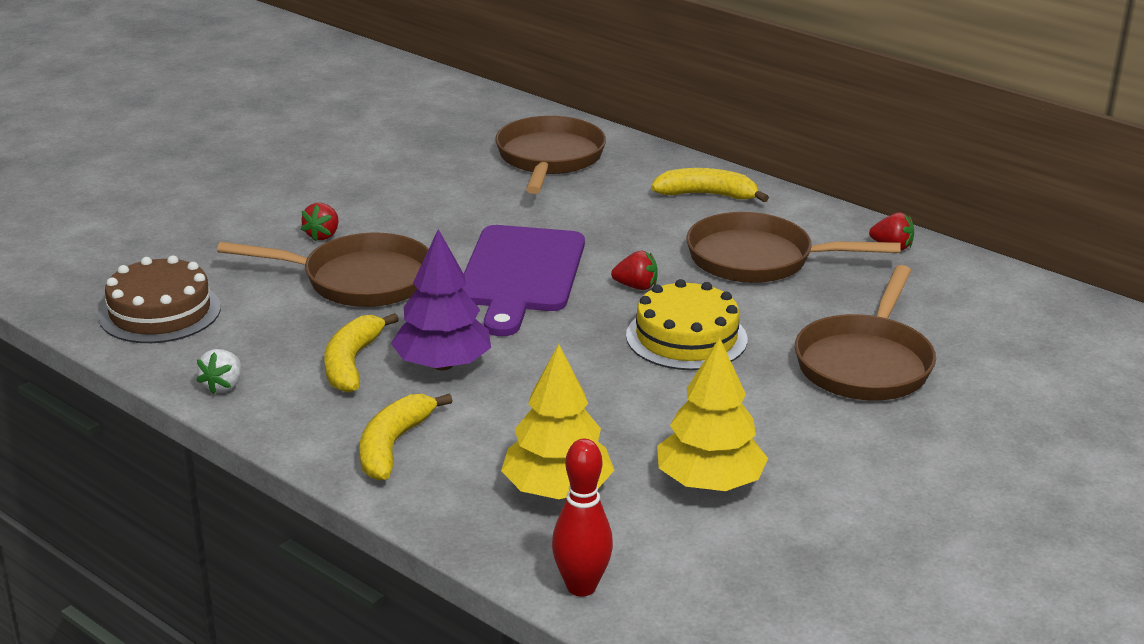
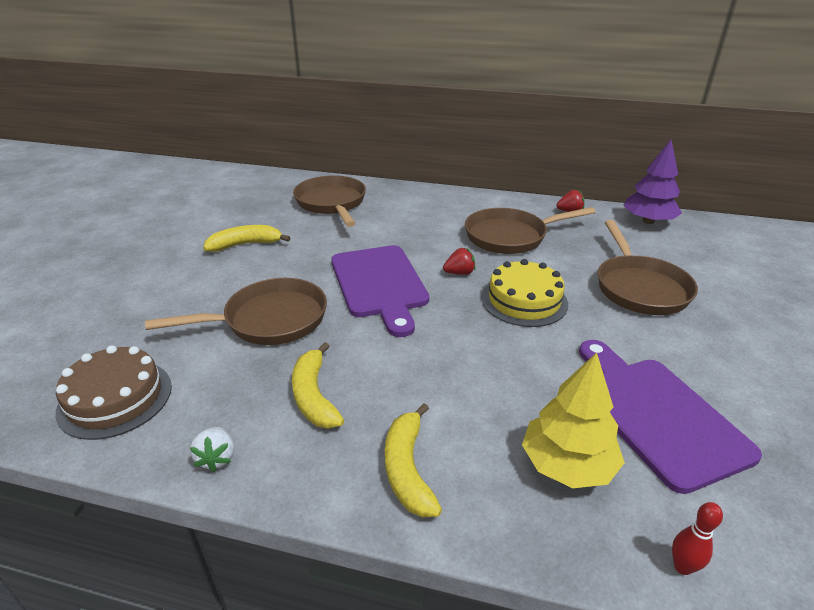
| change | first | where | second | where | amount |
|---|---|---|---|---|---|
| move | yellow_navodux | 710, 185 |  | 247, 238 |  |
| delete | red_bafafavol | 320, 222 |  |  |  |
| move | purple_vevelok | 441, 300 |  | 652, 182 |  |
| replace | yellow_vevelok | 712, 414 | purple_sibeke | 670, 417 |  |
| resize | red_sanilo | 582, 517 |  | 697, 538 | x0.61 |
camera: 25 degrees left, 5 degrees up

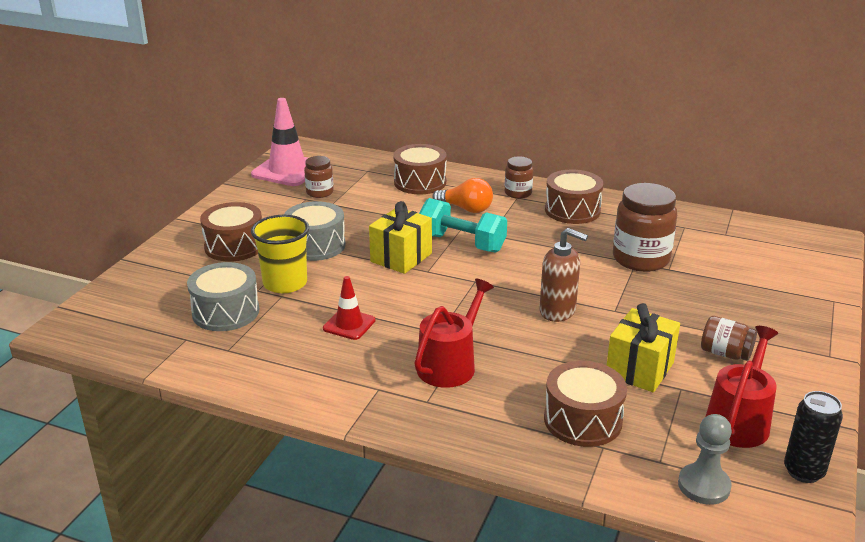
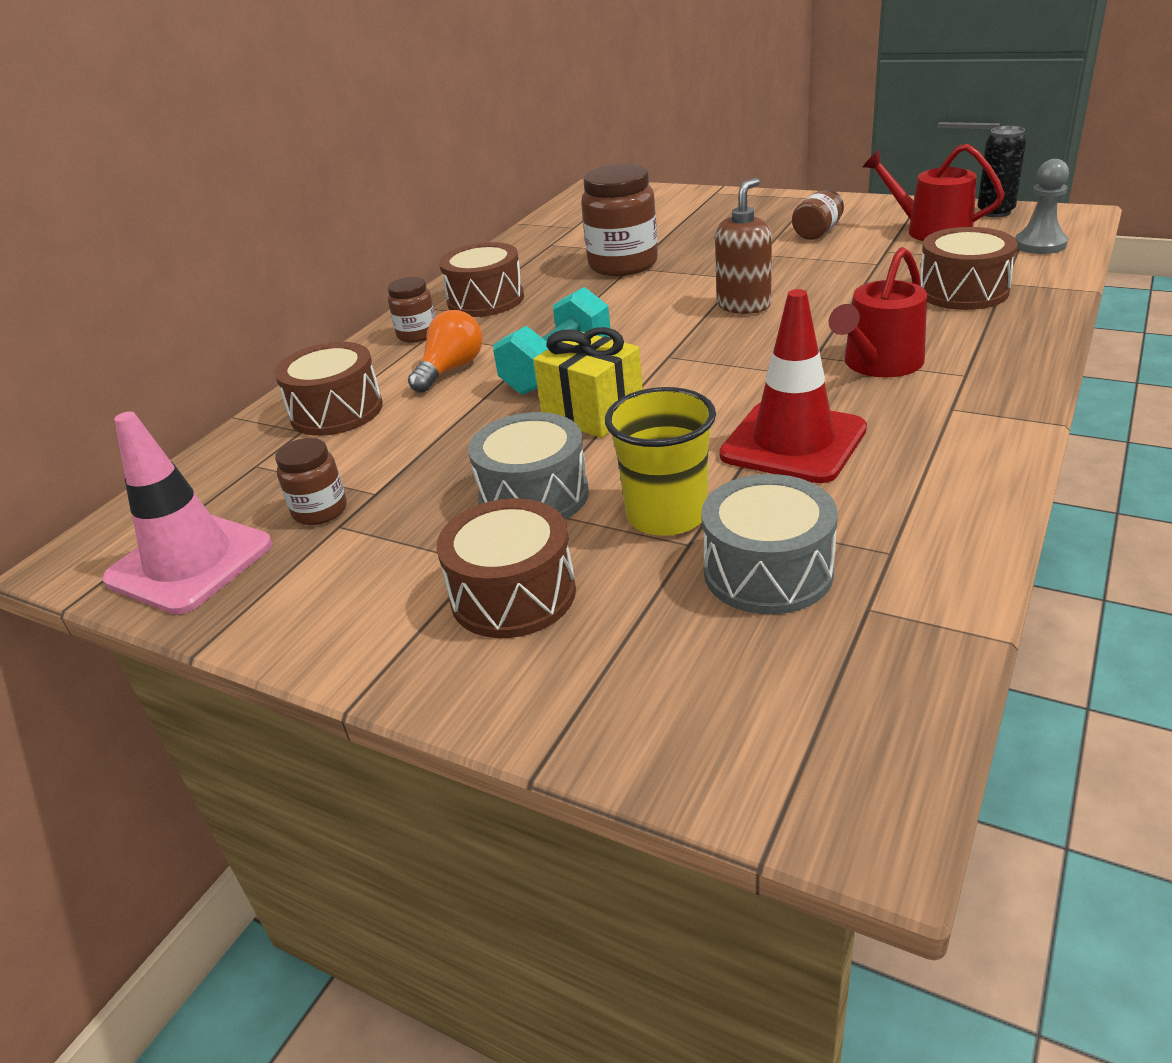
| change | first | where | second | where | amount |
|---|---|---|---|---|---|
| resize | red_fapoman | 349, 308 |  | 793, 386 | x1.80 |
| rotate | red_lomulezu | 454, 333 |  | 878, 312 | 90 degrees counterclockwise |
| delete | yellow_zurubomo | 643, 347 |  |  |  |
camera: 80 degrees left, 5 degrees up

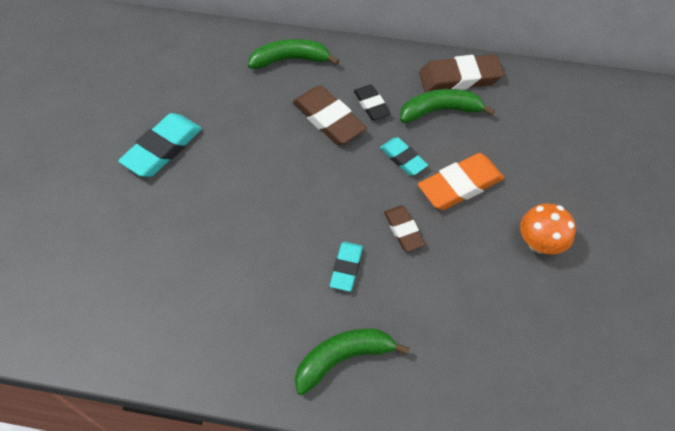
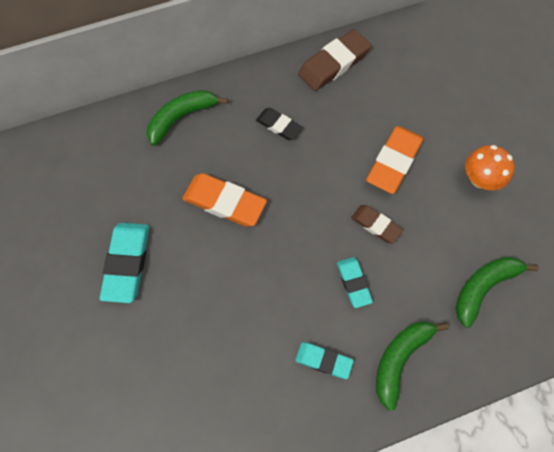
| change | first | where | second | where | amount |
|---|---|---|---|---|---|
| delete | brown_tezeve | 330, 115 |  |  |  |
| move | green_navodux | 447, 106 |  | 497, 292 |  |
| move | turquoise_tezeve | 404, 156 |  | 324, 360 |  |
| insert |  |  | orange_tezeve | 224, 200 |  |
camera: 30 degrees left, 10 degrees up

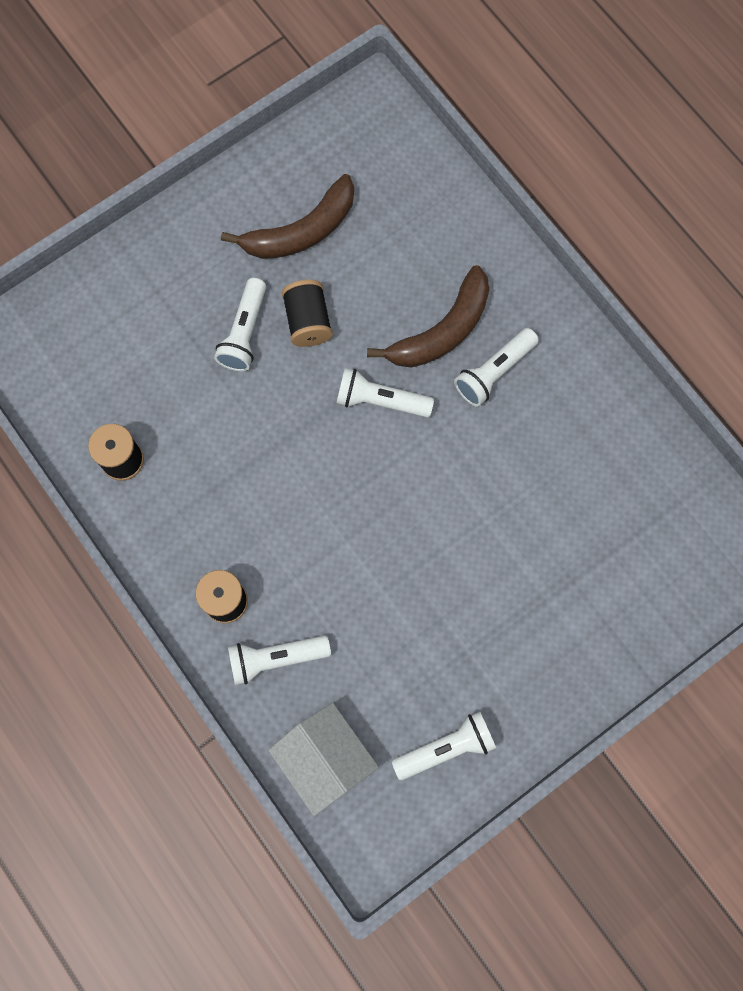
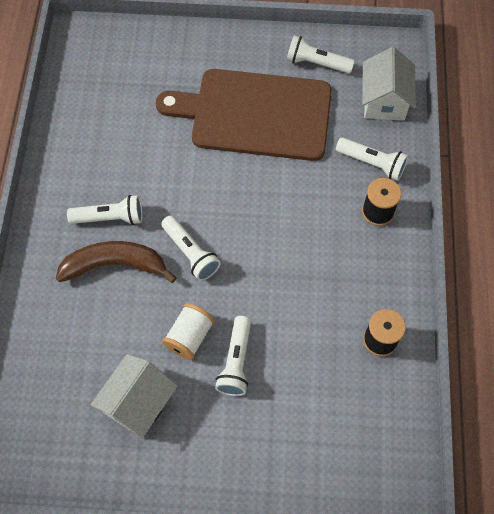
| change | first | where | second | where | amount |
|---|---|---|---|---|---|
| replace | brown_navodux | 287, 216 | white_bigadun | 134, 396 |  |
| rotate | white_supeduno | 240, 324 |  | 233, 356 | 135 degrees clockwise |
| recolor | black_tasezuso | 307, 313 | white_tasezuso | 188, 331 |  |
| insert |  |  | brown_sibeke | 244, 115 |  |
camera: 140 degrees left, 10 degrees down

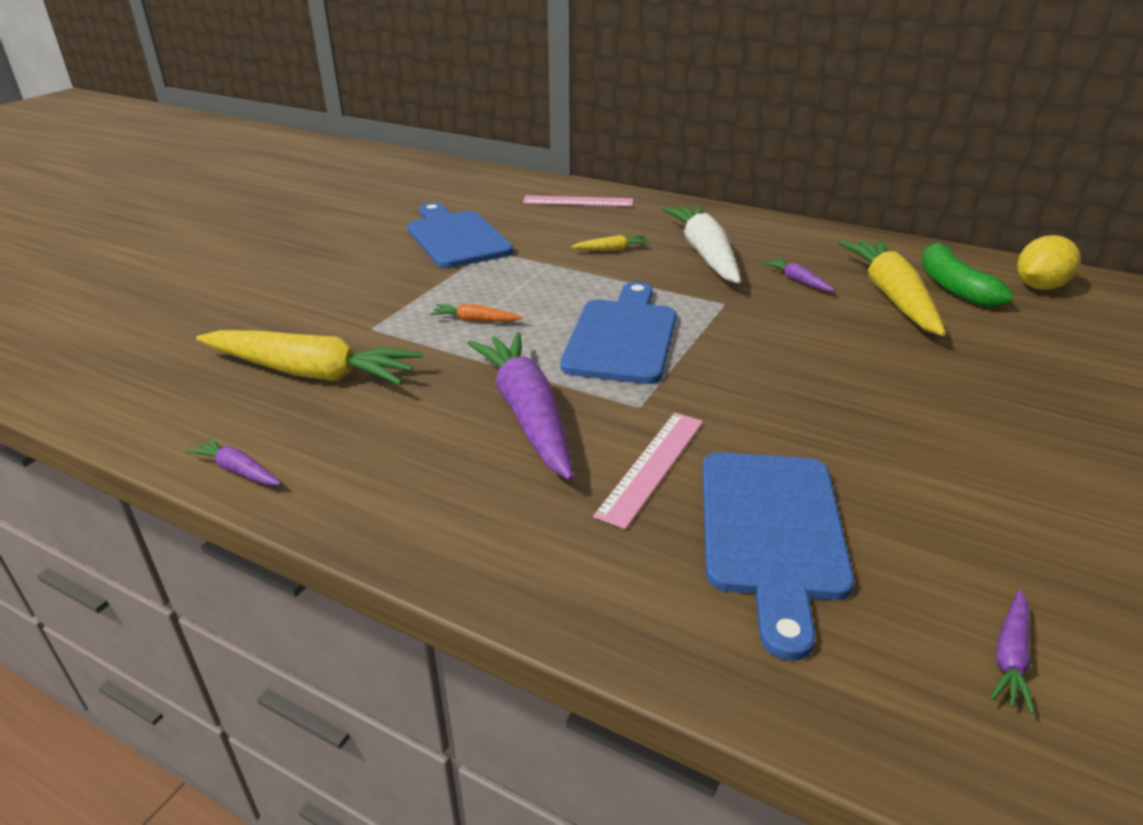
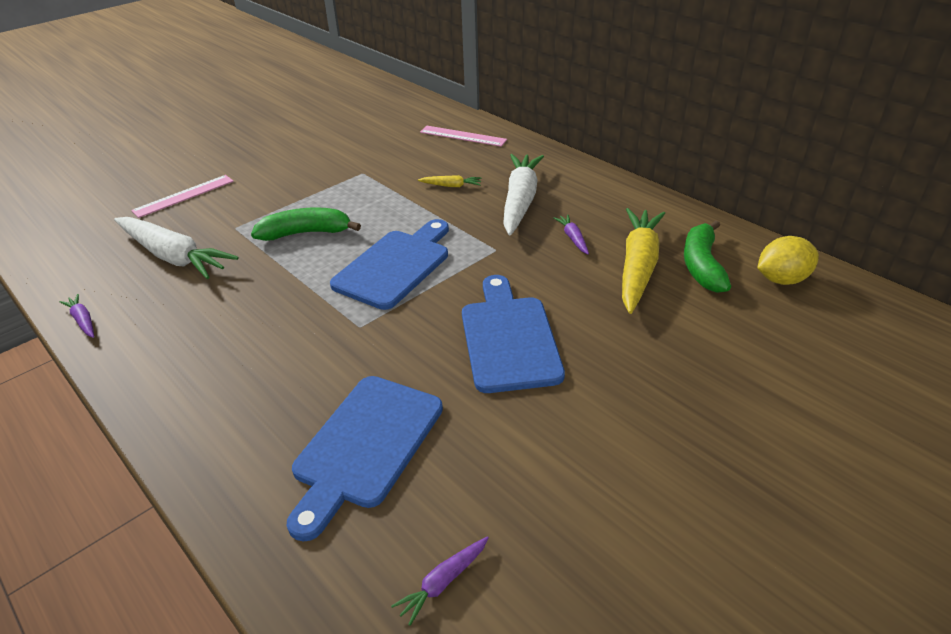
| change | first | where | second | where | amount |
|---|---|---|---|---|---|
| move | blue_sibeke | 460, 235 |  | 513, 334 |  |
| replace | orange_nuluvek | 476, 312 | green_navodux | 306, 224 |  |
| recolor | yellow_nuluvek | 309, 357 | white_nuluvek | 176, 248 |  |
| delete | purple_nuluvek | 520, 406 |  |  |  |
| move | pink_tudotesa | 648, 471 |  | 182, 196 |  |
camera: 20 degrees right, 5 degrees up

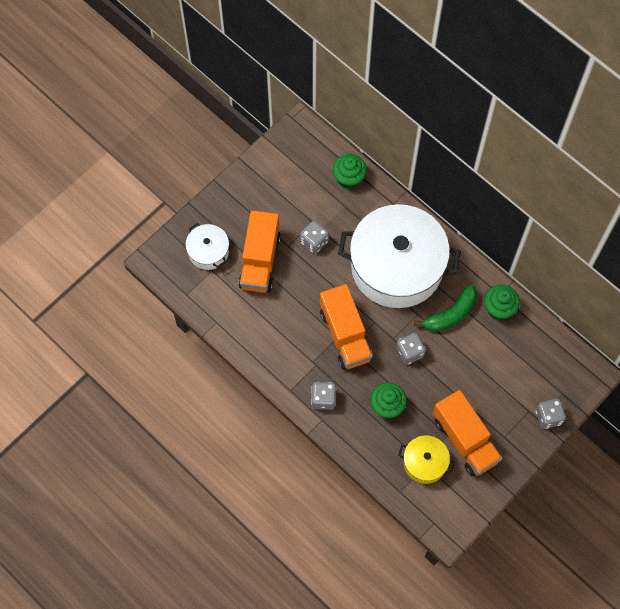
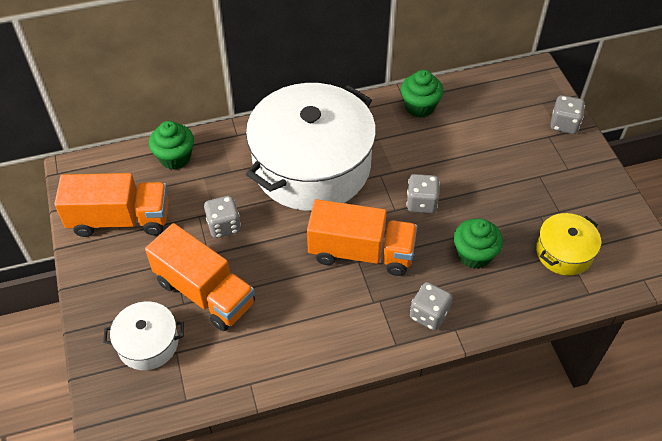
| change | first | where | second | where | amount |
|---|---|---|---|---|---|
| delete | green_navodux | 445, 308 |  |  |  |
| move | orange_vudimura | 467, 433 |  | 111, 205 |  |
camera: 60 degrees left, 15 degrees down

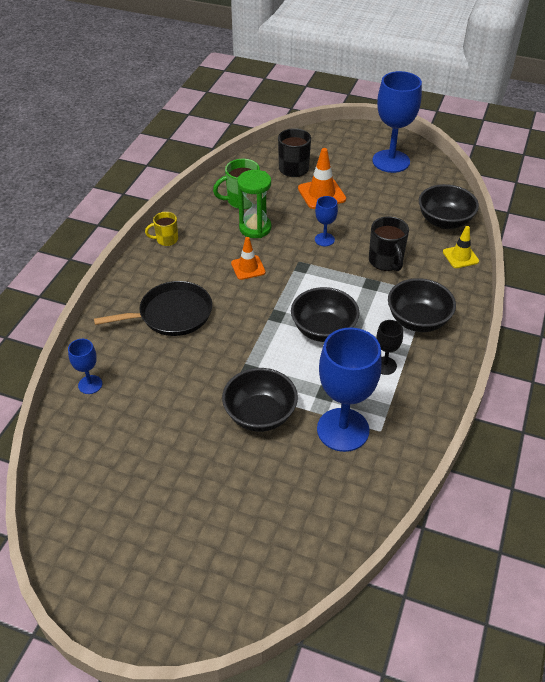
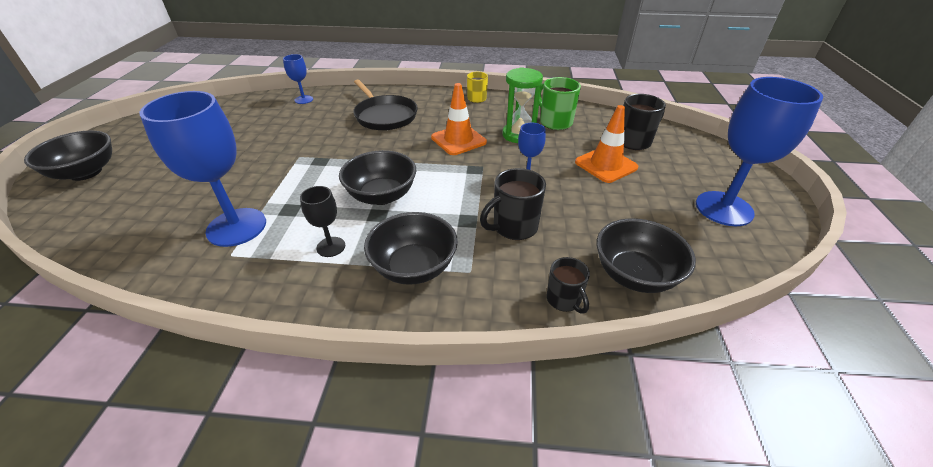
| change | first | where | second | where | amount |
|---|---|---|---|---|---|
| replace | yellow_fapoman | 461, 247 | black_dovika | 568, 285 |  |
| resize | orange_fapoman | 248, 258 |  | 459, 119 | x1.50 |
| move | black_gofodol | 260, 400 |  | 68, 155 |  |
camera: 75 degrees right, 5 degrees down

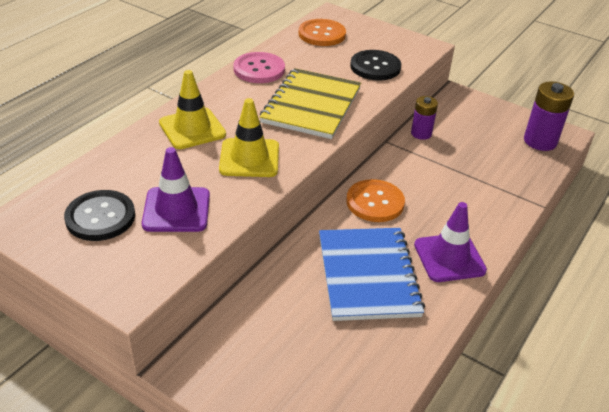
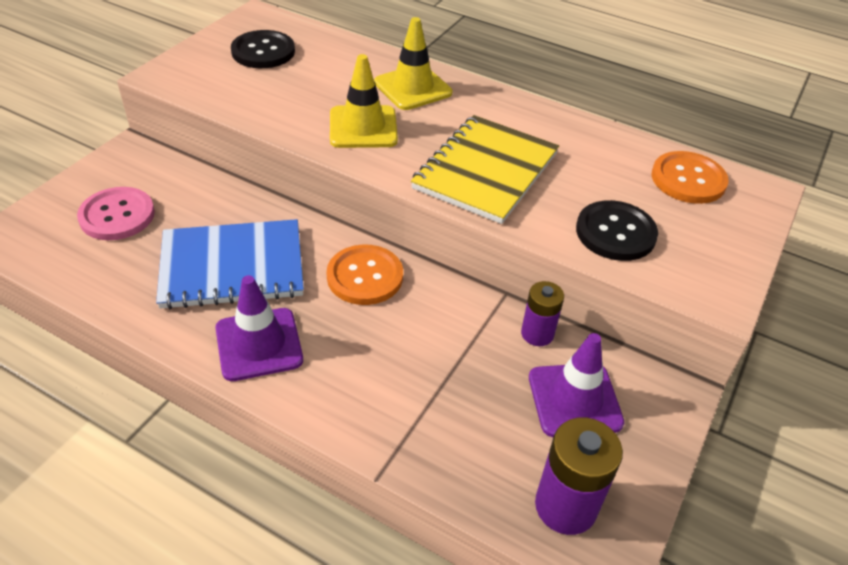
| change | first | where | second | where | amount |
|---|---|---|---|---|---|
| move | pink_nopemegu | 259, 67 |  | 116, 213 |  |
| rotate | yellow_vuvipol | 310, 103 |  | 485, 169 | 75 degrees counterclockwise |
| move | purple_fapoman | 176, 189 |  | 576, 385 |  |
camera: 85 degrees right, 5 degrees up

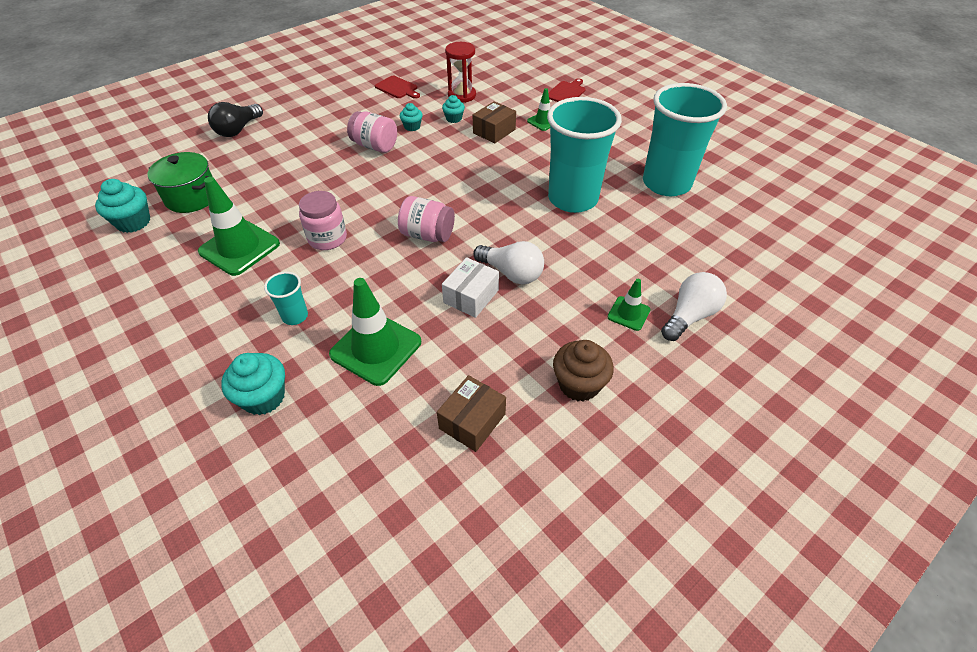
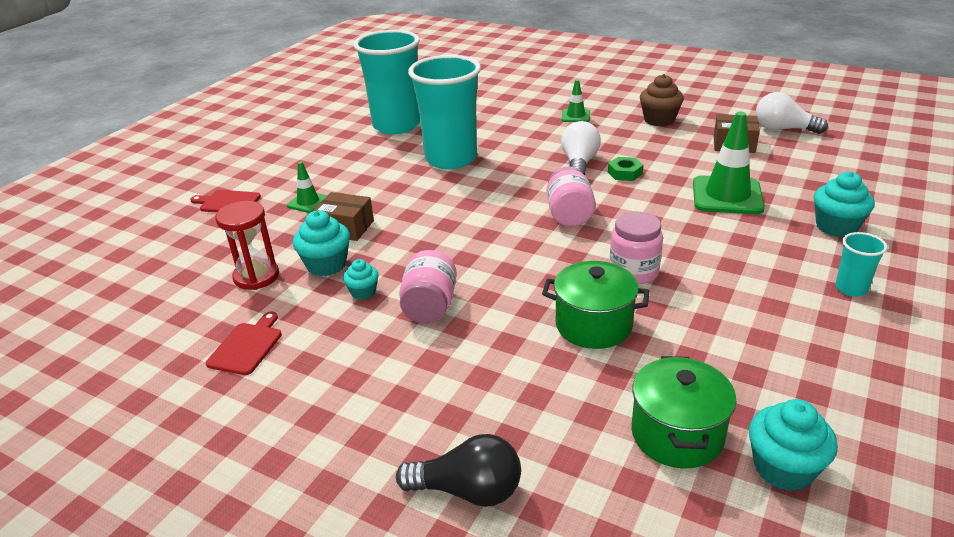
| change | first | where | second | where | amount |
|---|---|---|---|---|---|
| resize | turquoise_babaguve | 453, 109 |  | 321, 243 | x1.68 |
| delete | green_fapoman | 239, 226 |  |  |  |
| replace | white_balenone | 470, 287 | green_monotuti | 625, 169 |  |
| move | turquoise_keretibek | 286, 298 |  | 861, 264 |  |
| move | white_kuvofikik | 694, 306 |  | 792, 113 |  |
| insert |  |  | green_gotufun | 595, 305 |  |
camera: 110 degrees left, 15 degrees down

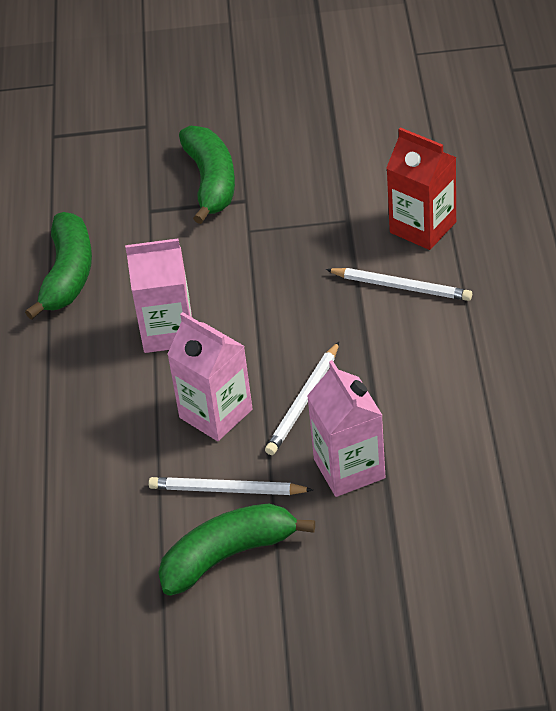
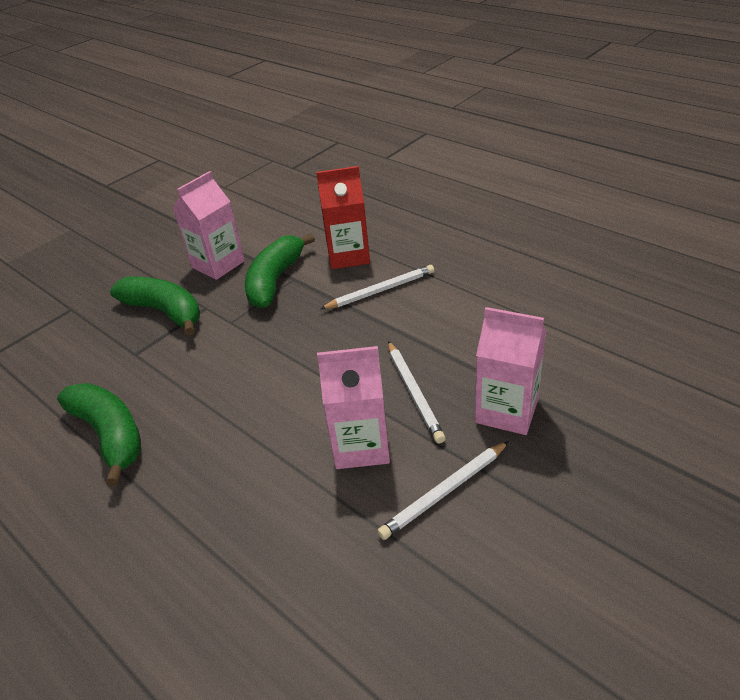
| change | first | where | second | where | amount |
|---|---|---|---|---|---|
| move | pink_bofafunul | 158, 295 |  | 209, 225 |  |
| move | green_navodux | 236, 549 |  | 280, 270 |  |
camera: 45 degrees left, 5 degrees down

